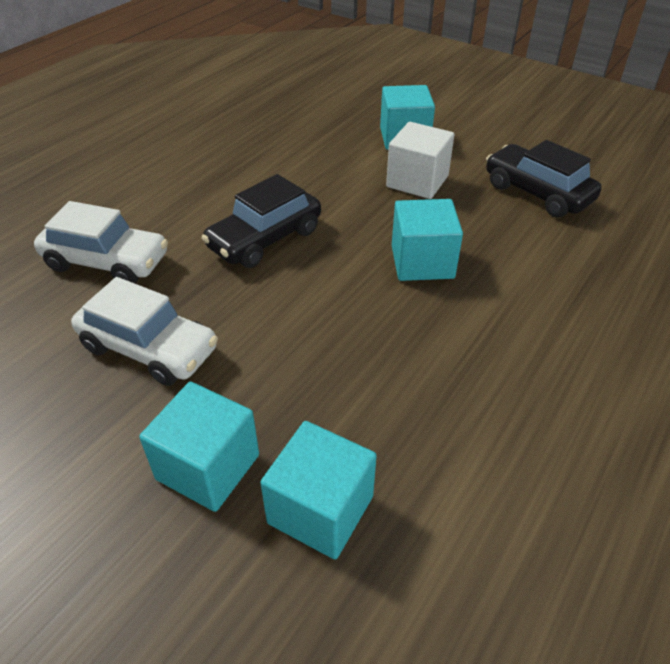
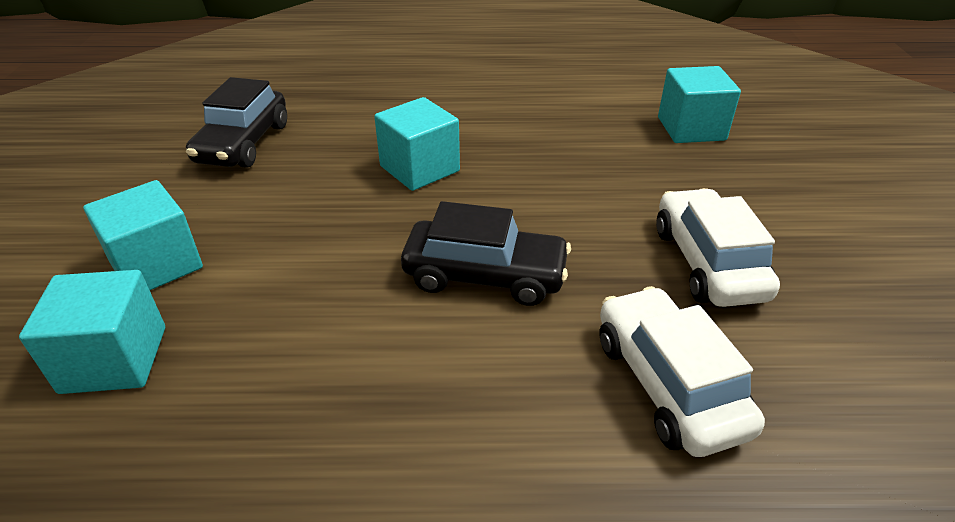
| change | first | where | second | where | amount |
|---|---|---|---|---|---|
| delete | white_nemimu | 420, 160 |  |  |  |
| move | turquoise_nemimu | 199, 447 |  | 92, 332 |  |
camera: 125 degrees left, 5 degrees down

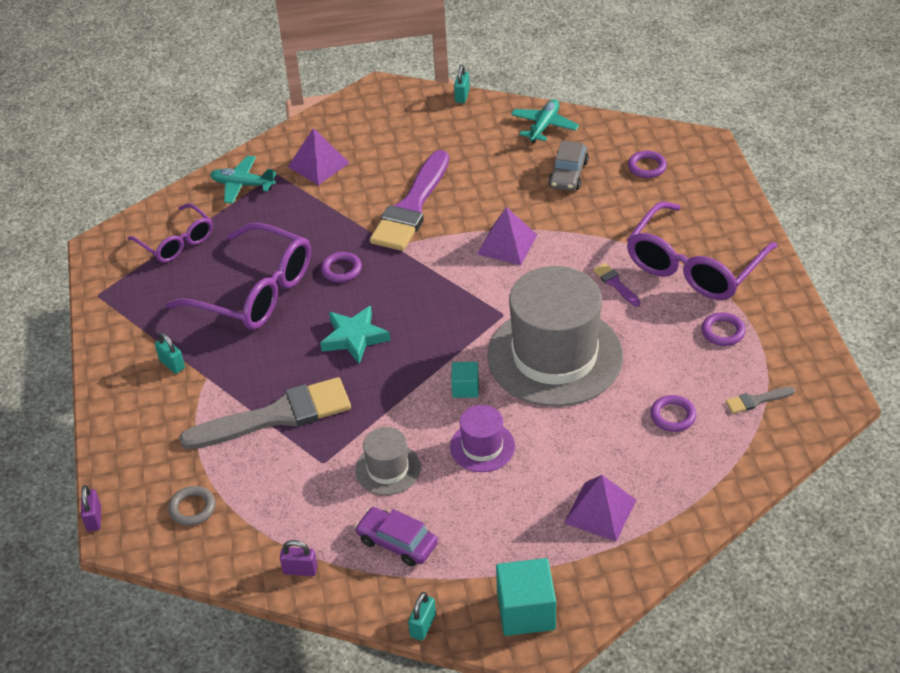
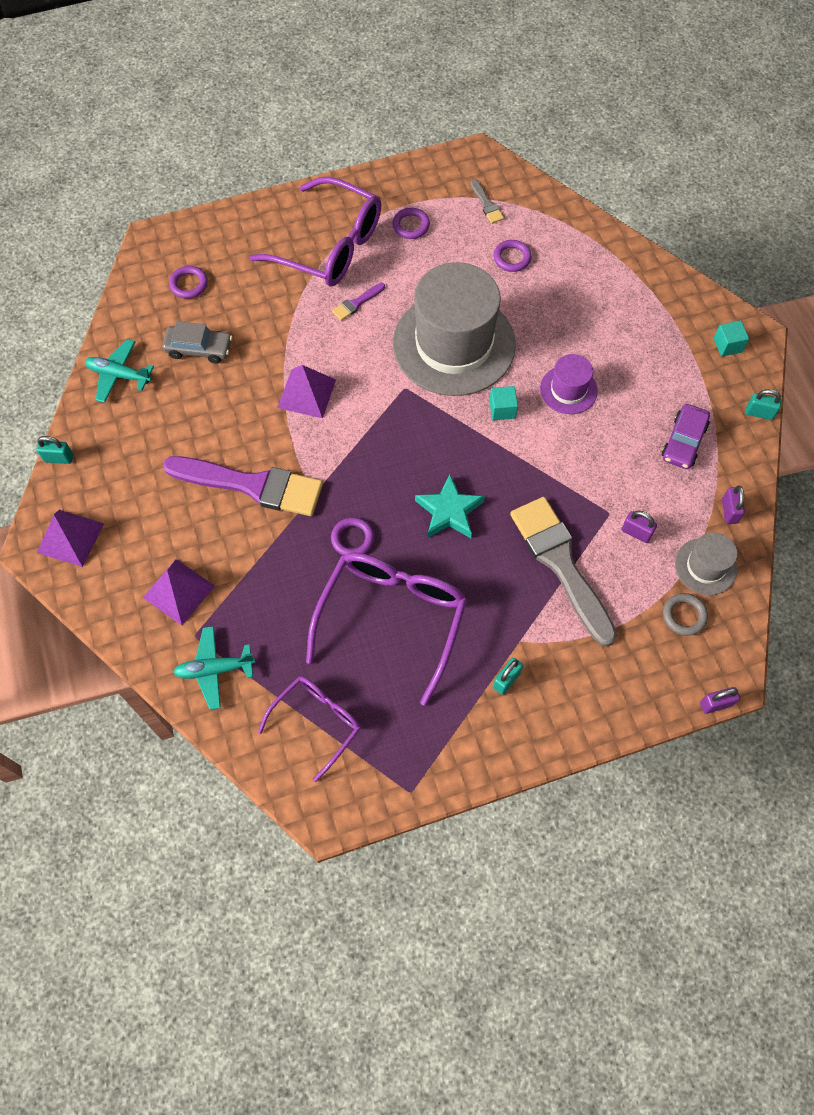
| change | first | where | second | where | amount |
|---|---|---|---|---|---|
| rotate | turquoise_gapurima | 243, 180 |  | 214, 668 | 75 degrees clockwise |
| move | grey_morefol | 388, 461 |  | 706, 563 |  |
| move | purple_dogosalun | 600, 508 |  | 70, 538 |  |
| resize | turquoise_nemimu | 526, 597 |  | 731, 339 | x0.57 |
| insert |  |  | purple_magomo | 639, 527 |  |
camera: 100 degrees left, 20 degrees up

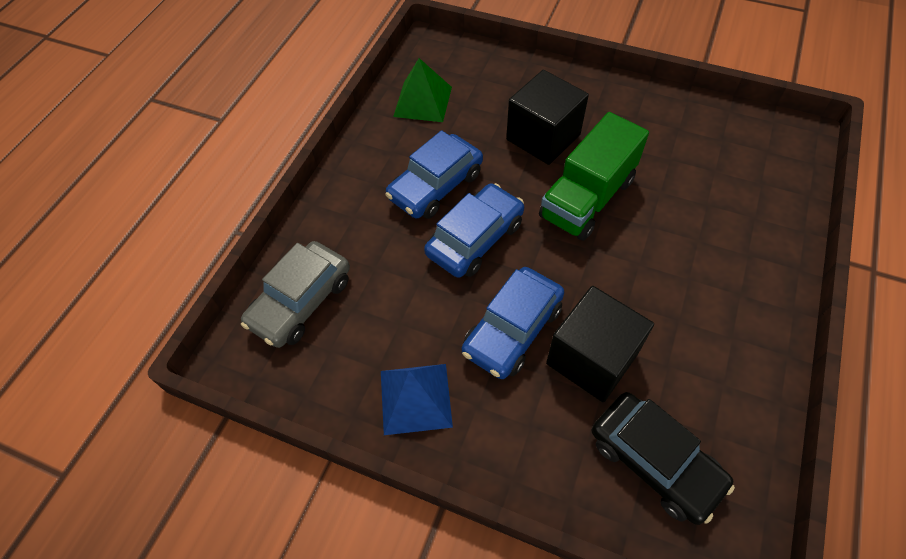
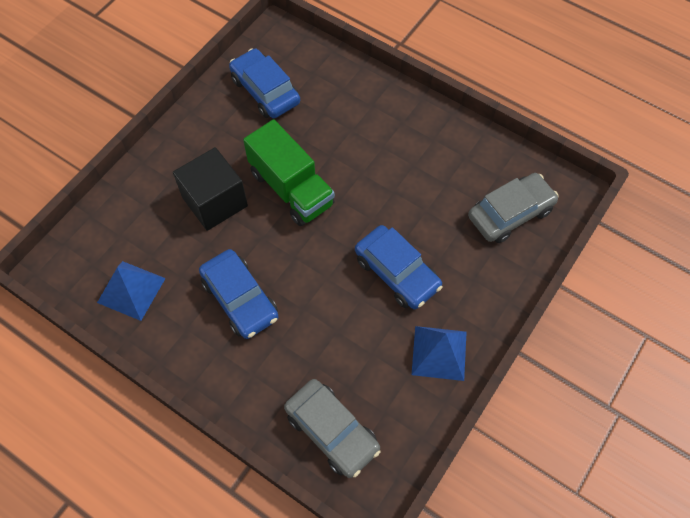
| change | first | where | second | where | amount |
|---|---|---|---|---|---|
| recolor | green_dogosalun | 422, 90 | blue_dogosalun | 131, 291 |  |
| move | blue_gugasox | 474, 230 |  | 264, 83 |  |
| delete | black_nemimu | 600, 344 |  |  |  |
| recolor | black_gugasox | 663, 458 | grey_gugasox | 513, 208 |  |
camera: 80 degrees left, 5 degrees up

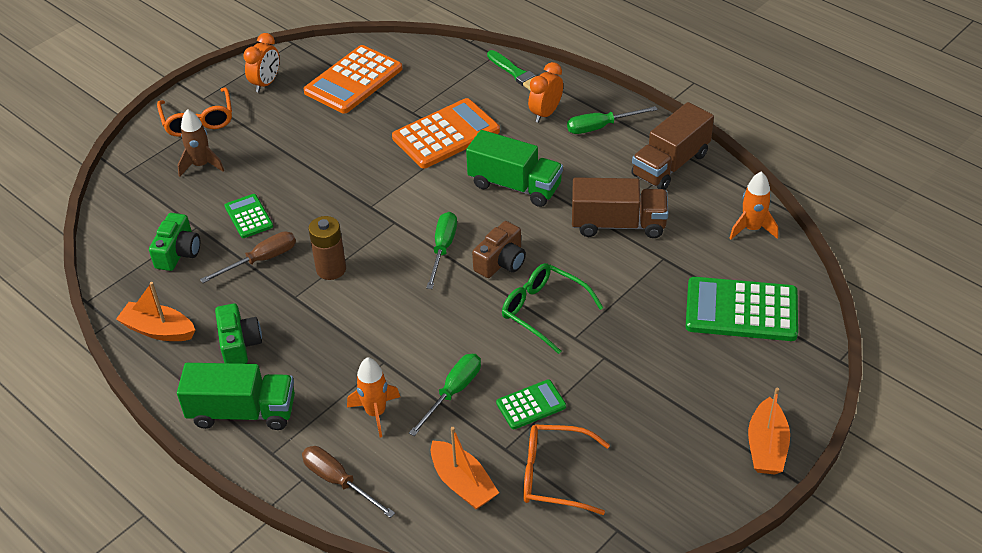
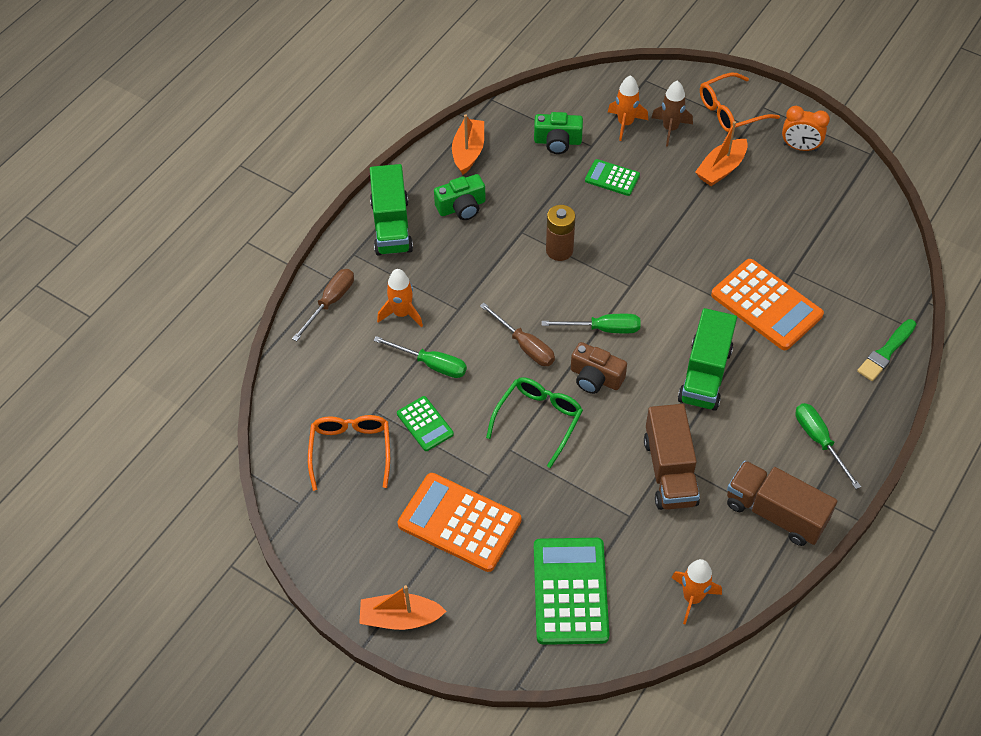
| change | first | where | second | where | amount |
|---|---|---|---|---|---|
| move | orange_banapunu | 352, 79 |  | 459, 522 |  |
| delete | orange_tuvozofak | 545, 92 |  |  |  |
| rotate | green_banapunu | 249, 216 |  | 612, 177 | 120 degrees counterclockwise |
| move | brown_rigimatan | 248, 257 |  | 517, 334 |  |
| move | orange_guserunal | 465, 468 |  | 721, 153 |  |
| insert |  |  | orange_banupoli | 628, 108 |  |
camera: 80 degrees right, 10 degrees up

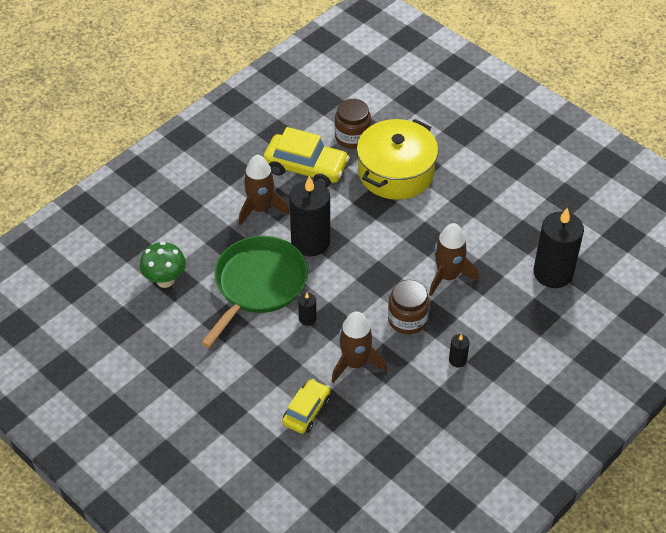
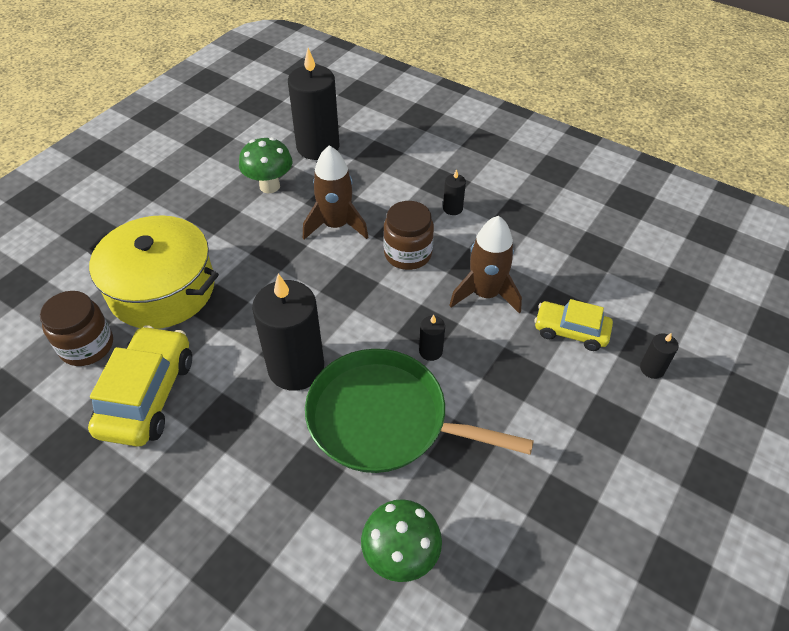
| change | first | where | second | where | amount |
|---|---|---|---|---|---|
| delete | brown_banupoli | 264, 190 |  |  |  |
| insert |  |  | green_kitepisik | 265, 165 |  |
| insert |  |  | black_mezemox | 659, 356 |  |
camera: 100 degrees left, 0 degrees up

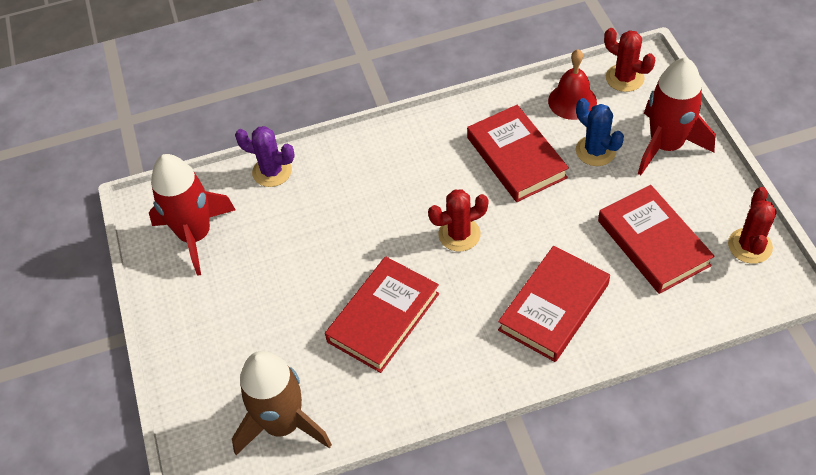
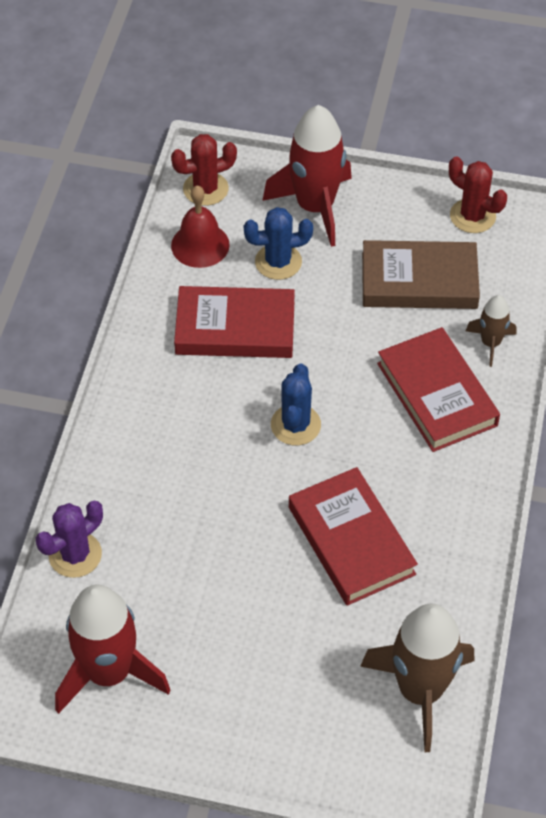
| change | first | where | second | where | amount |
|---|---|---|---|---|---|
| recolor | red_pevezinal | 656, 239 | brown_pevezinal | 421, 274 |  |
| recolor | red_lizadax | 458, 220 | blue_lizadax | 296, 404 |  |
| insert |  |  | brown_banupoli | 491, 331 |  |
camera: 65 degrees left, 0 degrees up

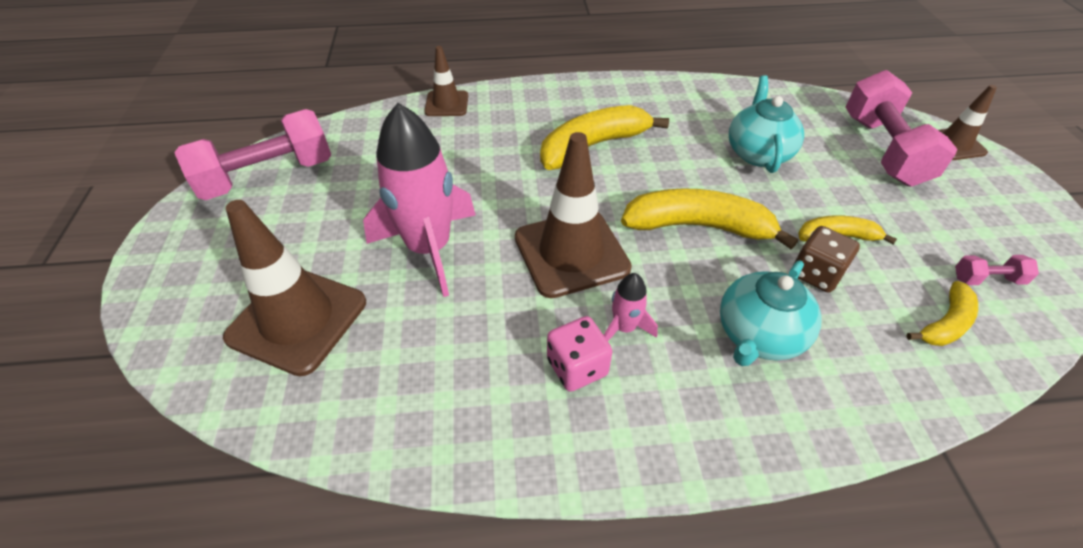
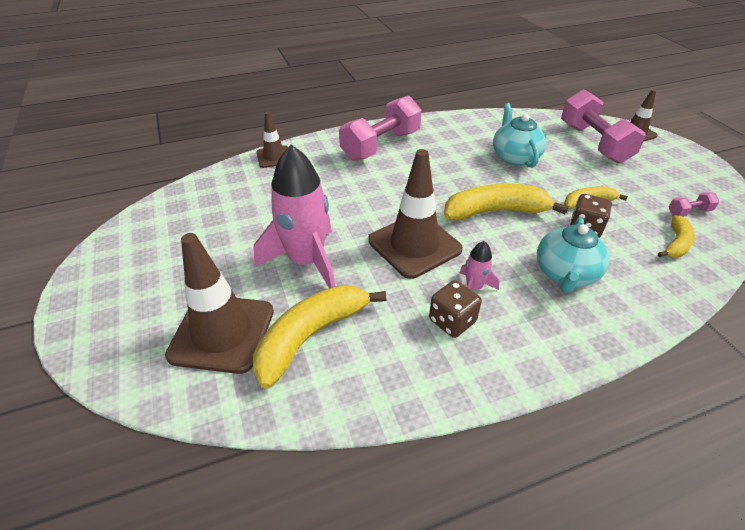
| change | first | where | second | where | amount |
|---|---|---|---|---|---|
| move | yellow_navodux | 604, 137 |  | 319, 337 |  |
| move | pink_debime | 252, 154 |  | 380, 128 |  |
| recolor | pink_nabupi | 580, 354 | brown_nabupi | 455, 309 |  |
camera: 15 degrees left, 5 degrees down

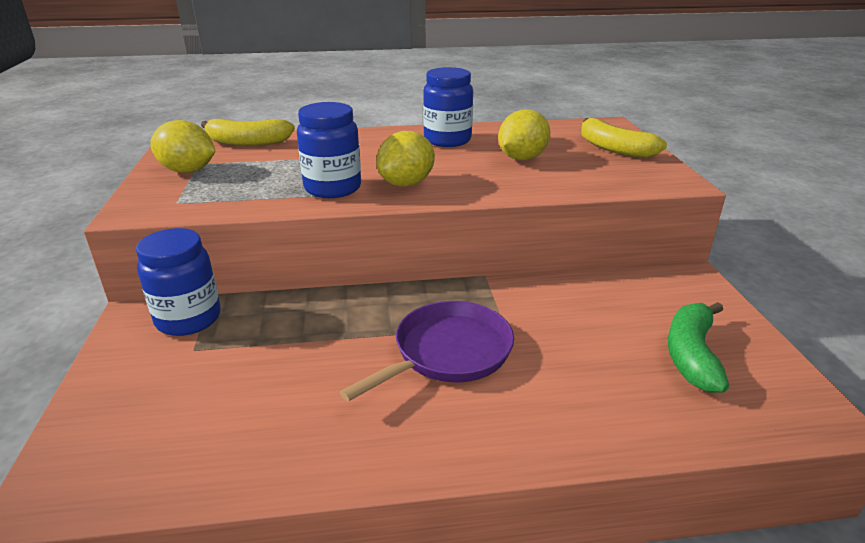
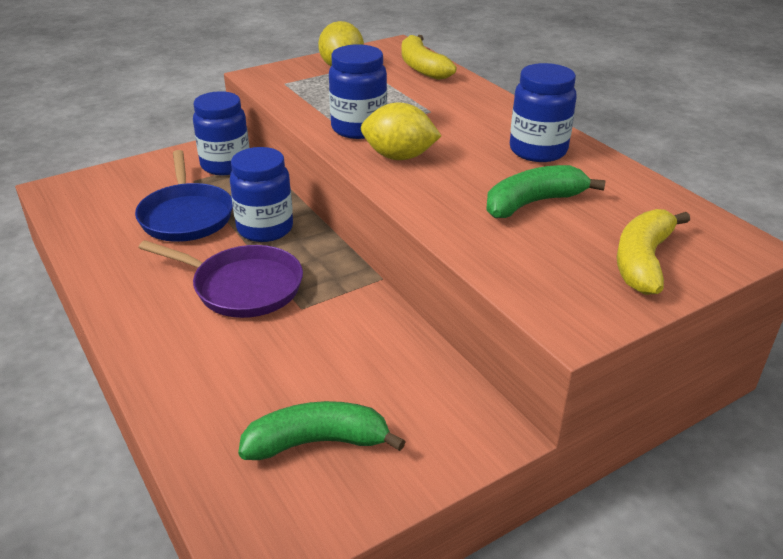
| change | first | where | second | where | amount |
|---|---|---|---|---|---|
| replace | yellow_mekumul | 524, 134 | green_navodux | 546, 191 |  |
| insert |  |  | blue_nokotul | 261, 194 |  |
| insert |  |  | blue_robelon | 184, 196 |  |
camera: 65 degrees right, 5 degrees up

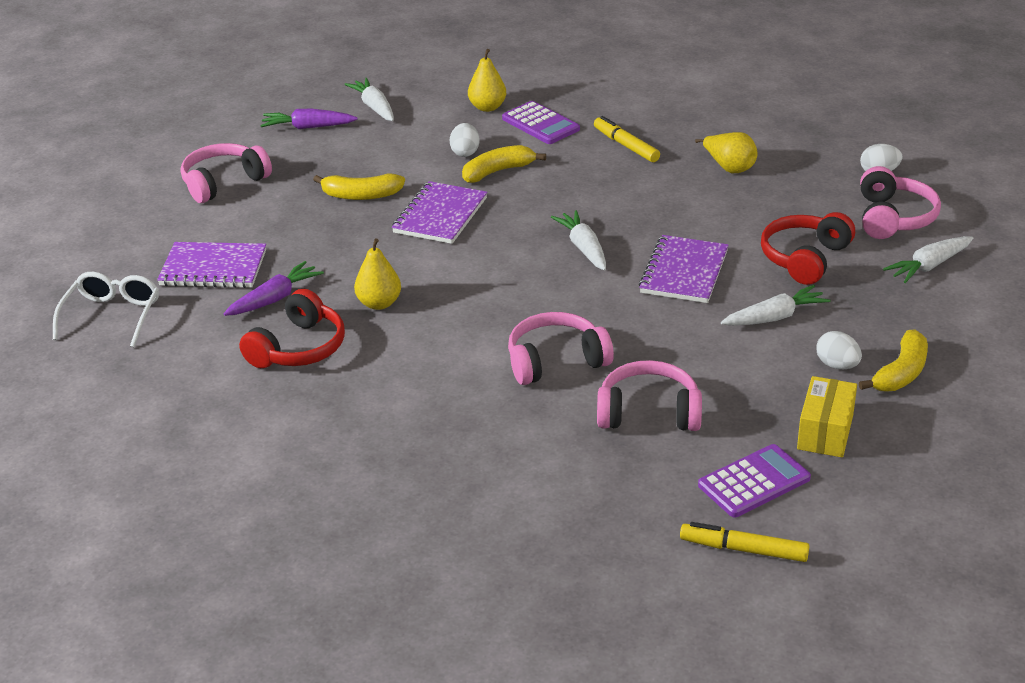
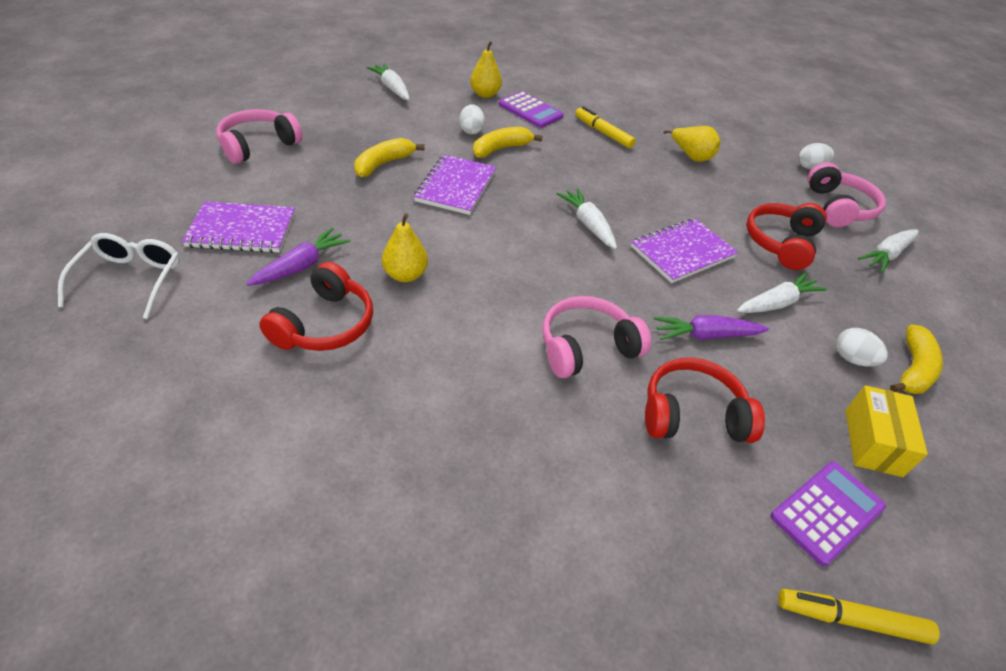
| change | first | where | second | where | amount |
|---|---|---|---|---|---|
| move | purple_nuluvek | 309, 119 |  | 711, 327 |  |
| rotate | yellow_navodux | 359, 186 |  | 389, 157 | 135 degrees clockwise |
| rotate | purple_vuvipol | 684, 269 |  | 684, 250 | 45 degrees clockwise |
| recolor | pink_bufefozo | 649, 395 | red_bufefozo | 705, 400 |  |
camera: 10 degrees left, 10 degrees up

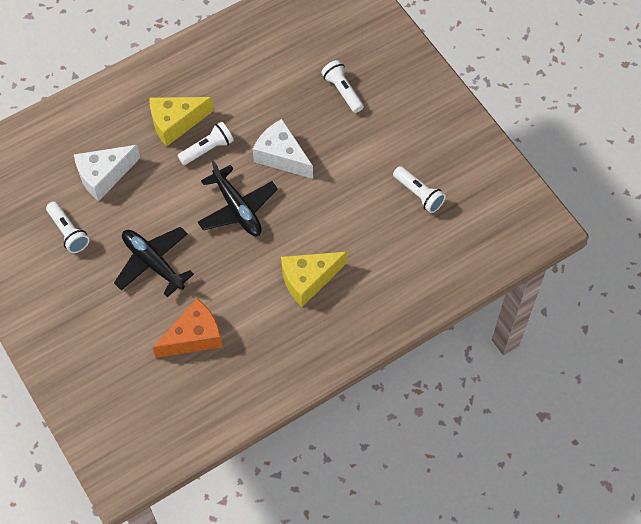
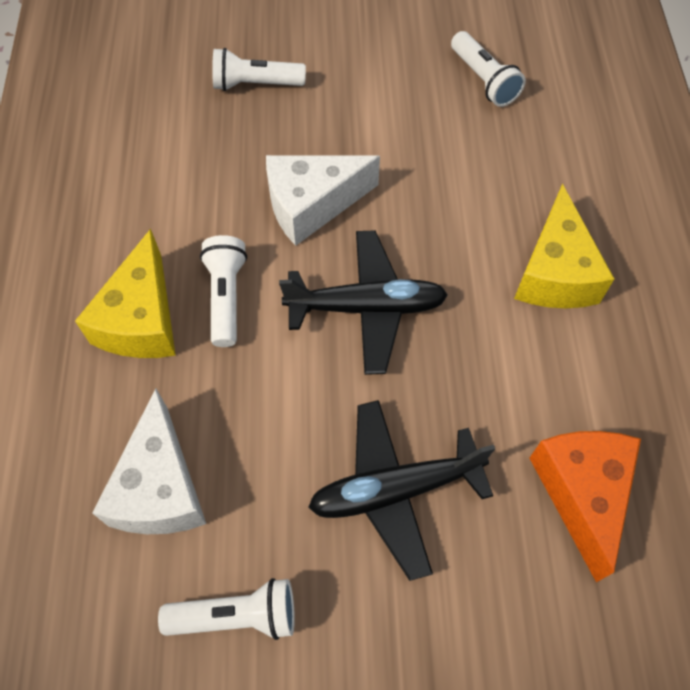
| change | first | where | second | where | amount |
|---|---|---|---|---|---|
| rotate | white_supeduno | 419, 189 |  | 488, 69 | 75 degrees clockwise |
camera: 60 degrees left, 0 degrees up

